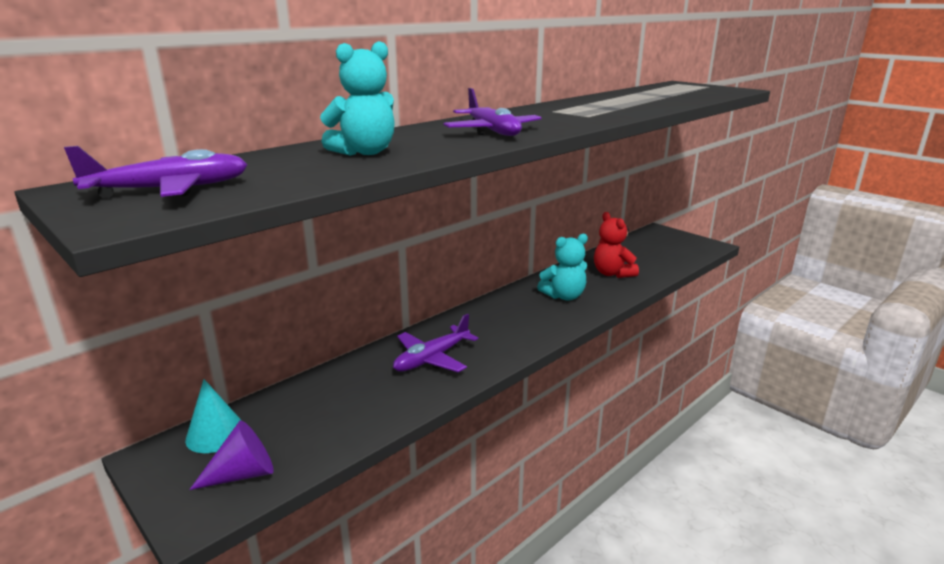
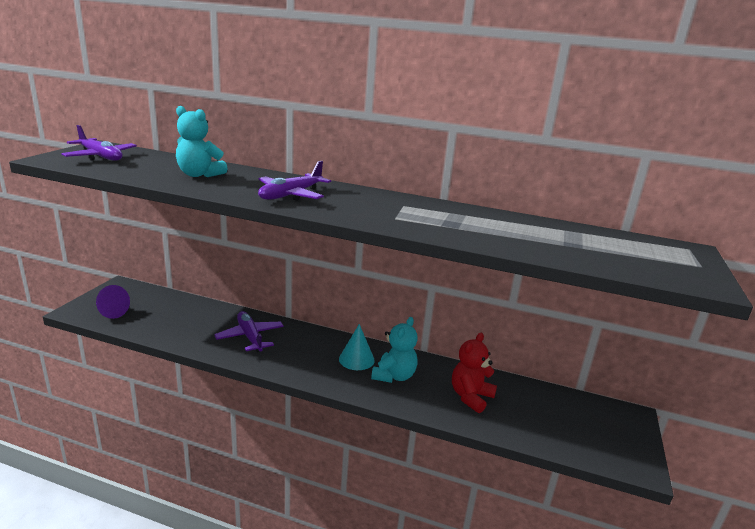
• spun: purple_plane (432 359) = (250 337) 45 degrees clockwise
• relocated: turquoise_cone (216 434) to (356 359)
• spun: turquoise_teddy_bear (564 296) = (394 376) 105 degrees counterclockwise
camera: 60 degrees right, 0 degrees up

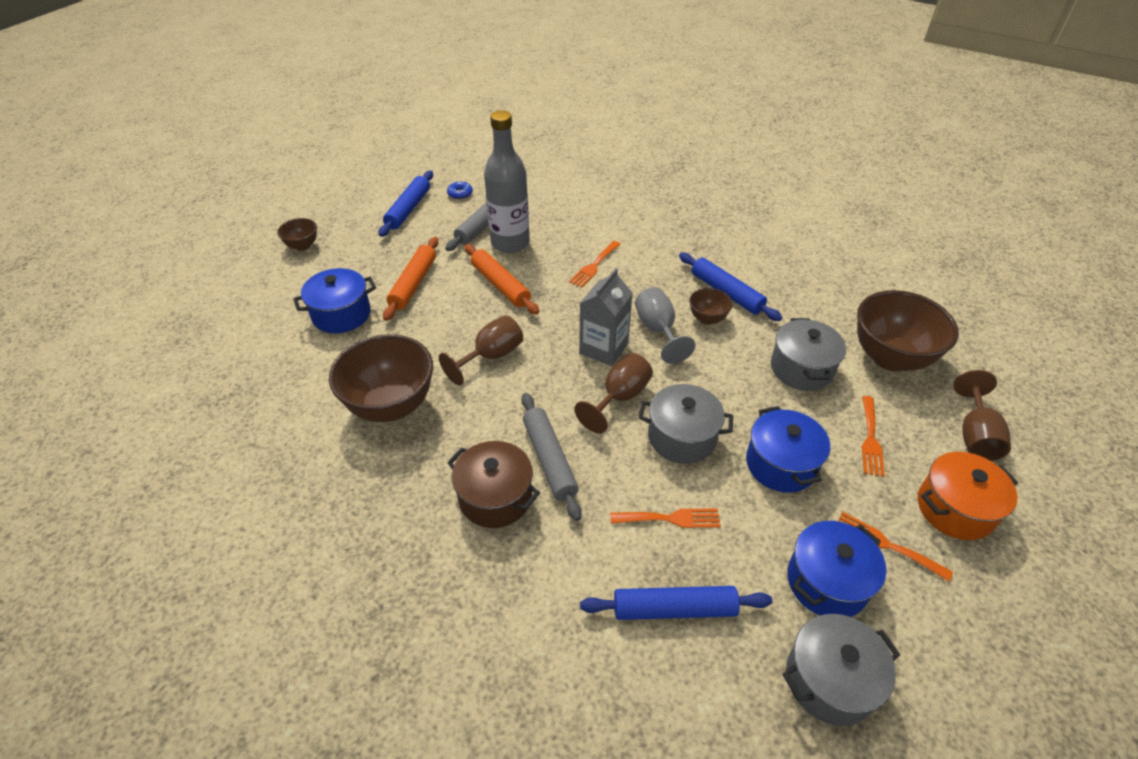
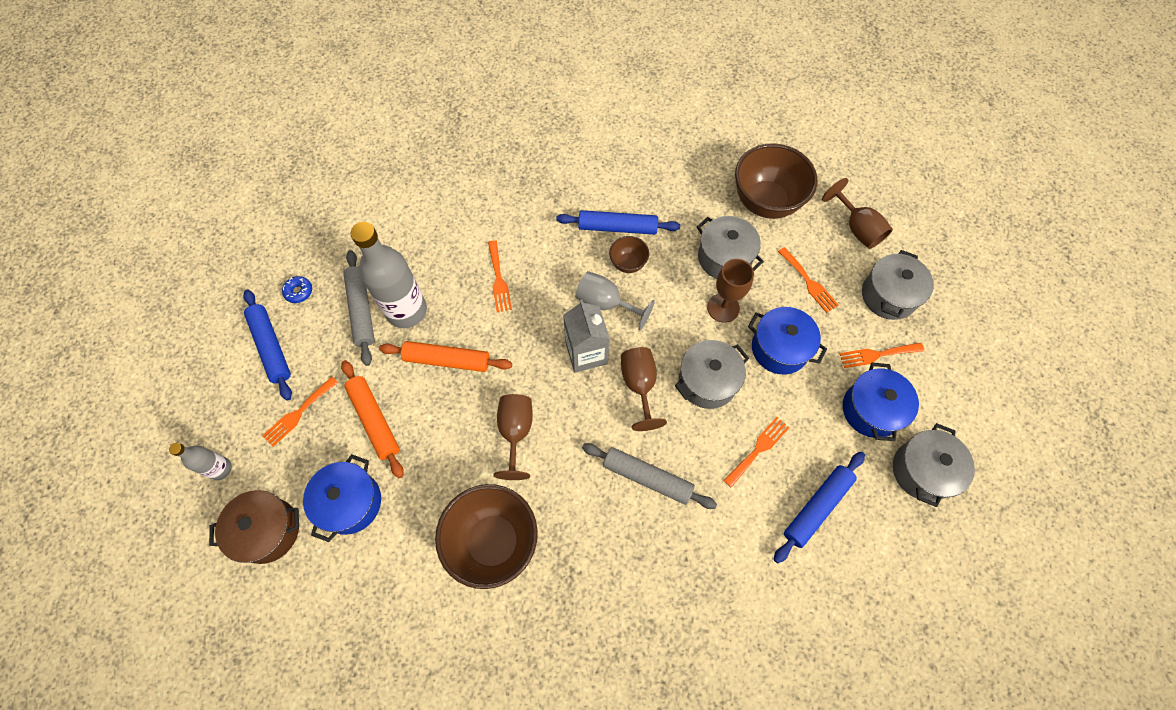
• exchanged: brown_bowl (302 246) to grey_bottle (220 469)
• relocated: brown_pot (495 497) to (268 531)
• appeared: orange_fork (298 413)
• appeared: brown_goblet (723 308)
• colour: orange_pot (955 509) to grey_pot (888 295)
camera: 45 degrees left, 20 degrees up

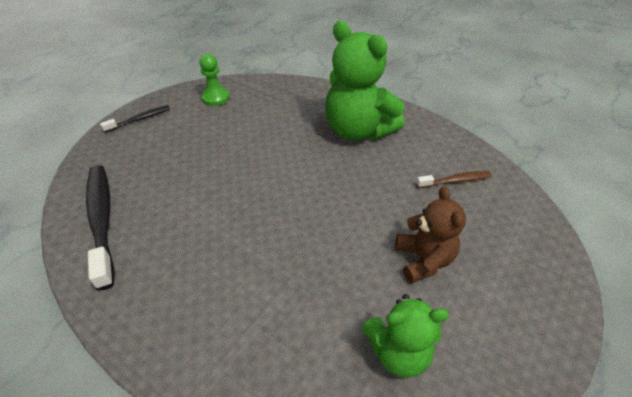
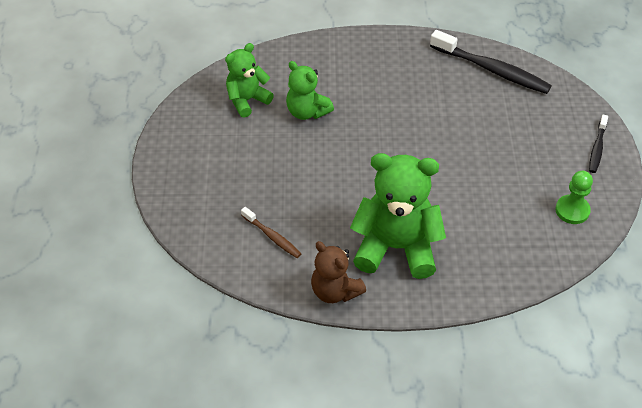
• spun: brown_toothbrush (455 181) = (272 237) 90 degrees counterclockwise
• appeared: green_teddy_bear (307 112)
• relocated: brown_teddy_bear (423 260) to (335 291)
camera: 145 degrees right, 5 degrees up

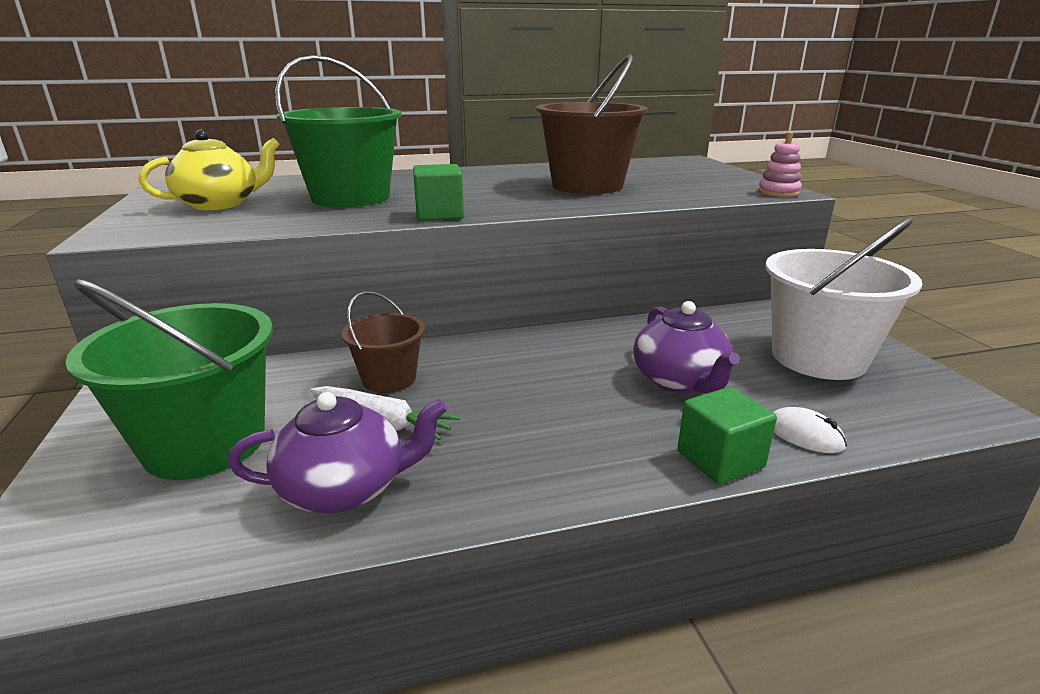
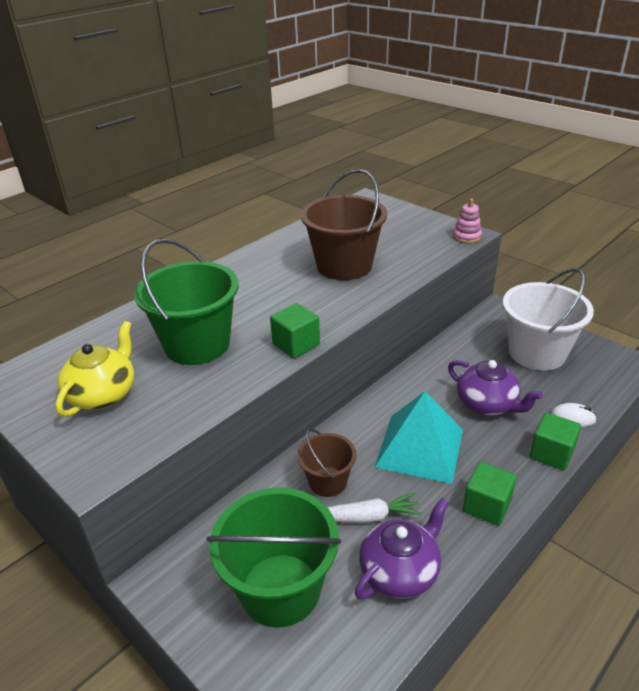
• appeared: turquoise_pyramid (420 447)
• appeared: green_cube (487 506)
camera: 30 degrees left, 10 degrees up

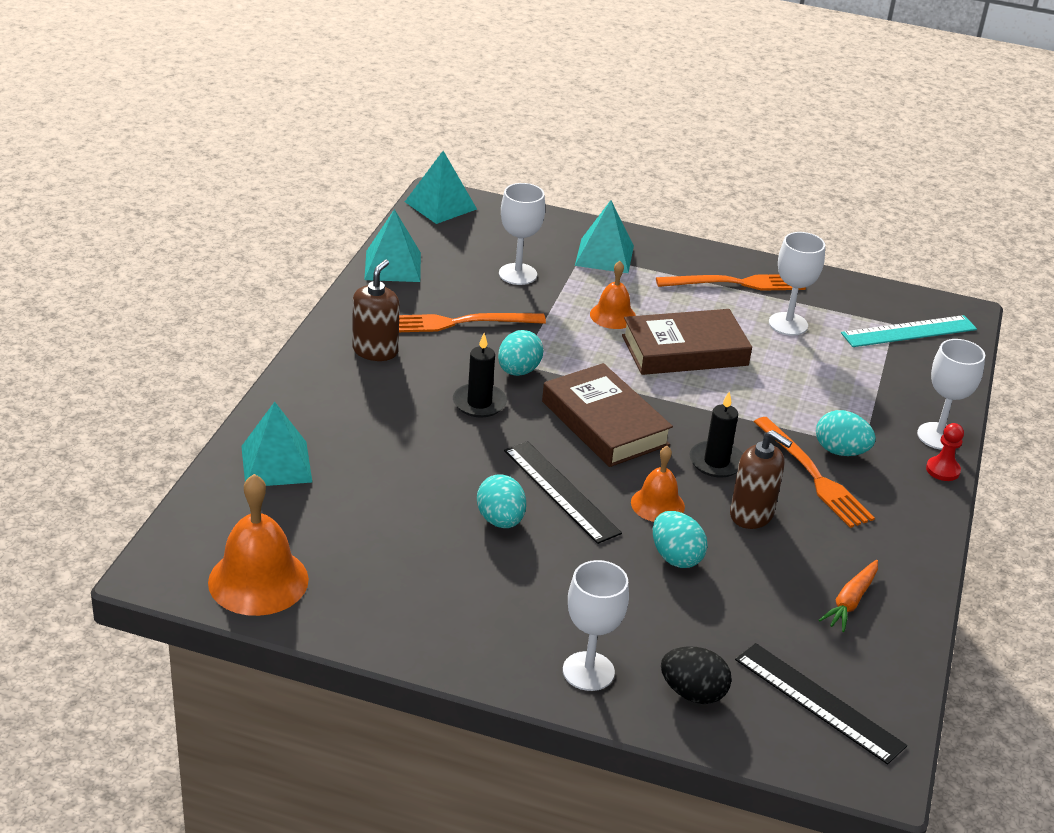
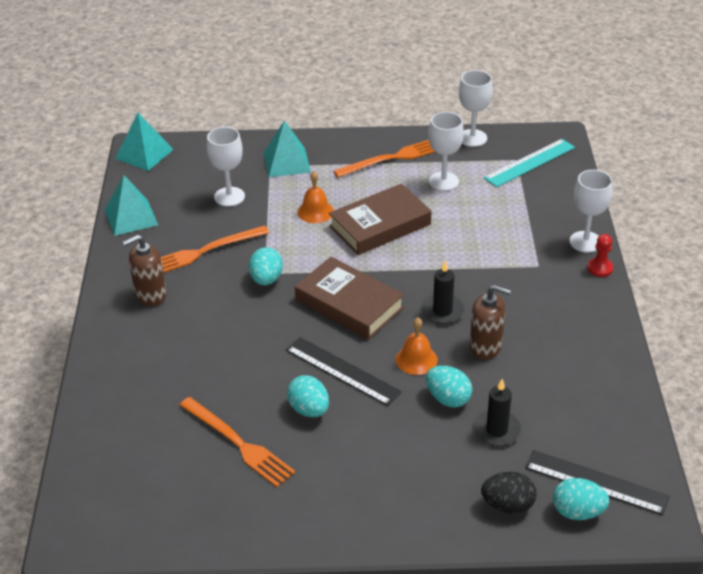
• spun: brown_soap_dispenser (375 351) = (150 295) 120 degrees counterclockwise
• relocated: orange_fork (813 475) to (238 443)
• relocated: white_goblet (588 671) to (472 138)
• relocated: black_candle (479 403) to (497 430)
• relocated: turquoise_egg (840 451) to (577 512)
• missing: orange_bell (258 580)
• missing: turquoise_pyramid (276 464)
• missing: orange_carrot (850 601)
camera: 15 degrees left, 5 degrees up

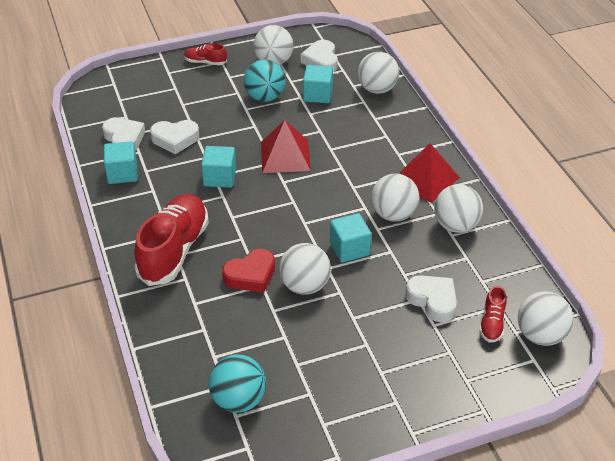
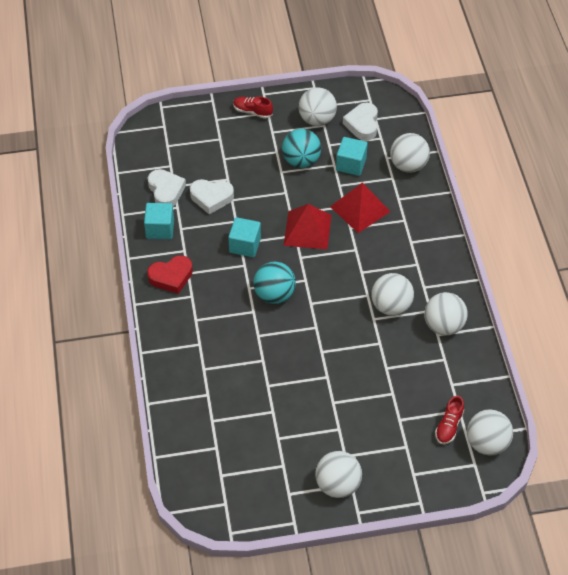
• relocated: red_heart (251 275) to (171 277)
• relocated: turquoise_ball (238 400) to (274 294)
• relocated: white_ball (305 286) to (337 485)
• relocated: red_pyramid (425 179) to (360 209)
• missing: red_shoe (174 251)
• missing: turquoise_cube (349 249)
• missing: white_heart (433 300)
camera: 10 degrees right, 10 degrees up

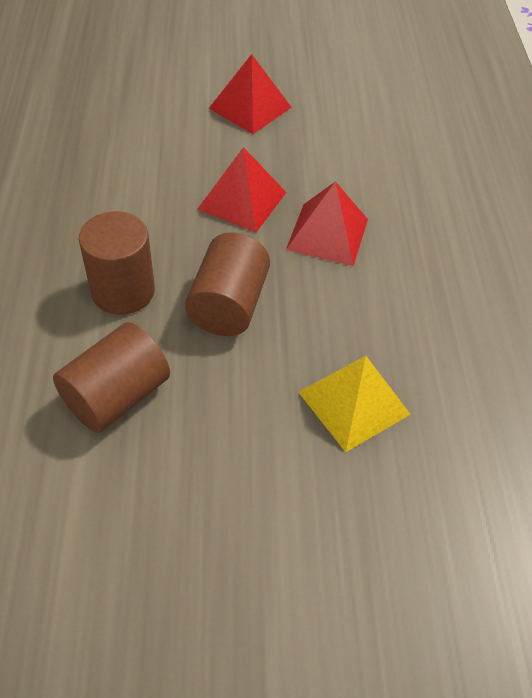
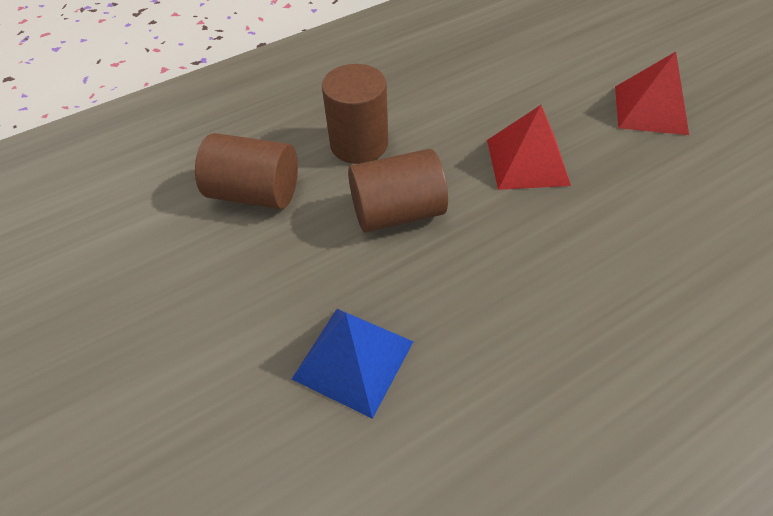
• colour: yellow_pyramid (353 402) to blue_pyramid (353 359)
• missing: red_pyramid (327 234)
camera: 65 degrees right, 0 degrees up

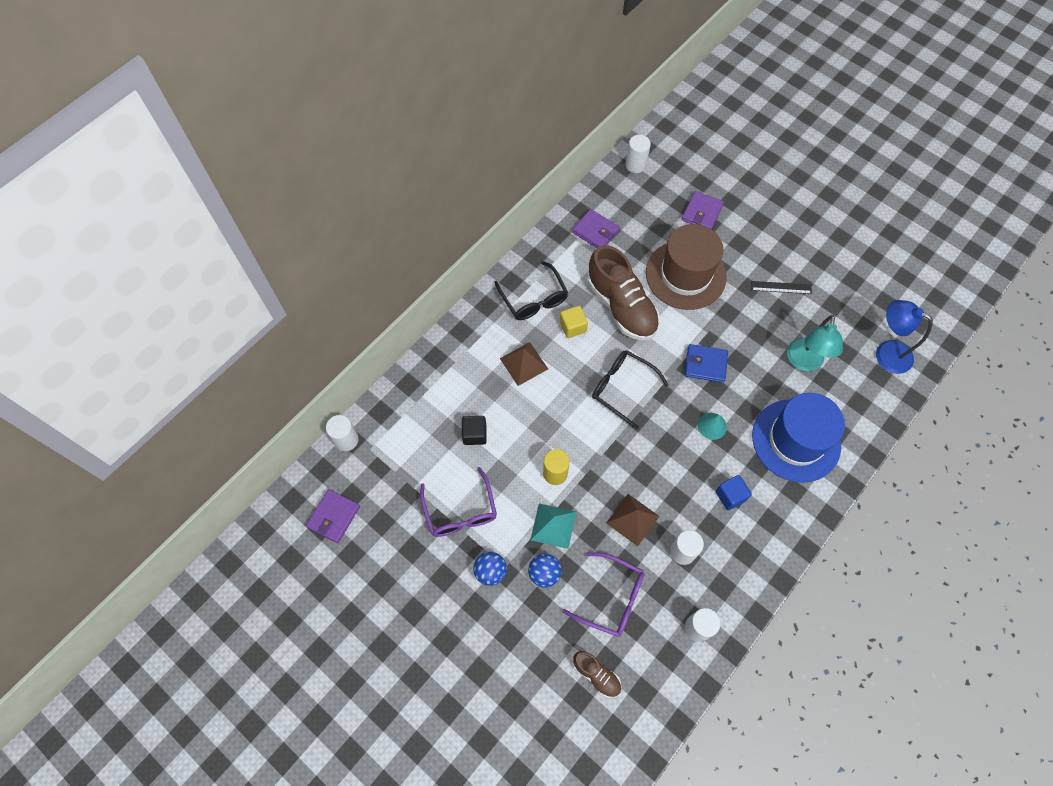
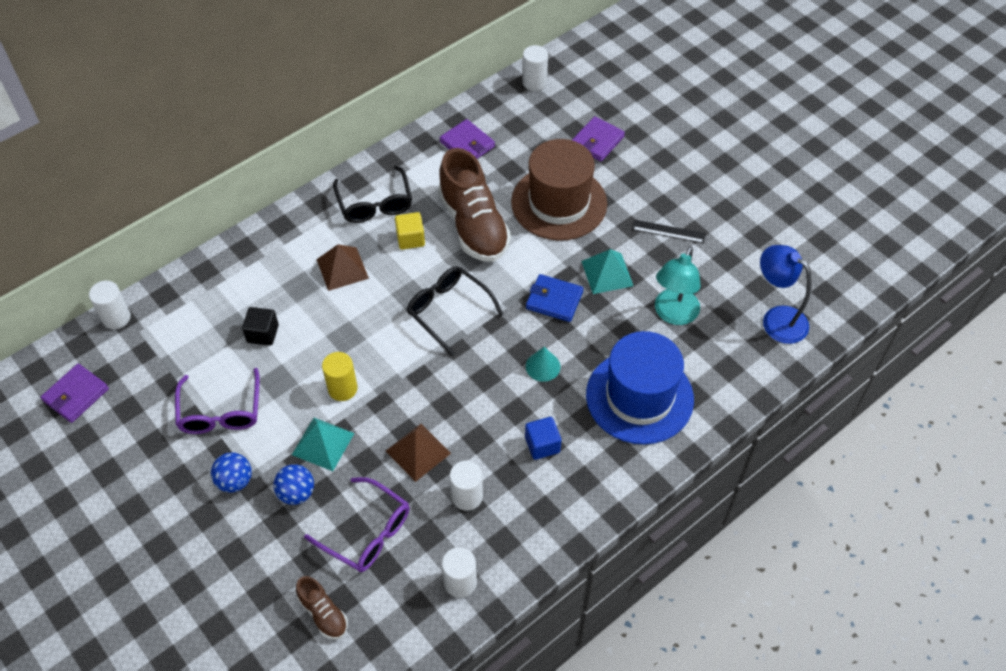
• appeared: turquoise_pyramid (607 273)
camera: 10 degrees right, 10 degrees down

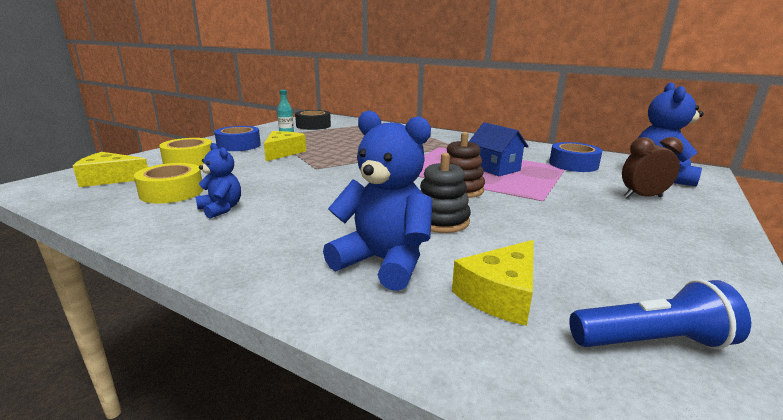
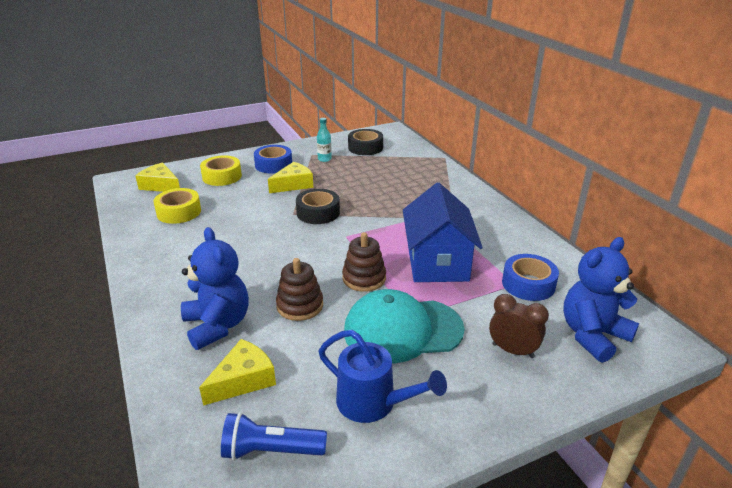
• spun: yellow_cheese (500 294) = (243 380) 150 degrees clockwise
• spun: blue_flashlight (652 342) = (271 450) 150 degrees clockwise
• colour: black_stacking_toy (440 221) to brown_stacking_toy (300 306)
• appeared: black_tape (318 213)
• appeared: blue_watering_can (374 403)
• appeared: turquoise_cap (402 330)
• size: blue_house (494 168) = (437 262) x1.64
• missing: blue_teddy_bear (221 209)
camera: 35 degrees right, 10 degrees up

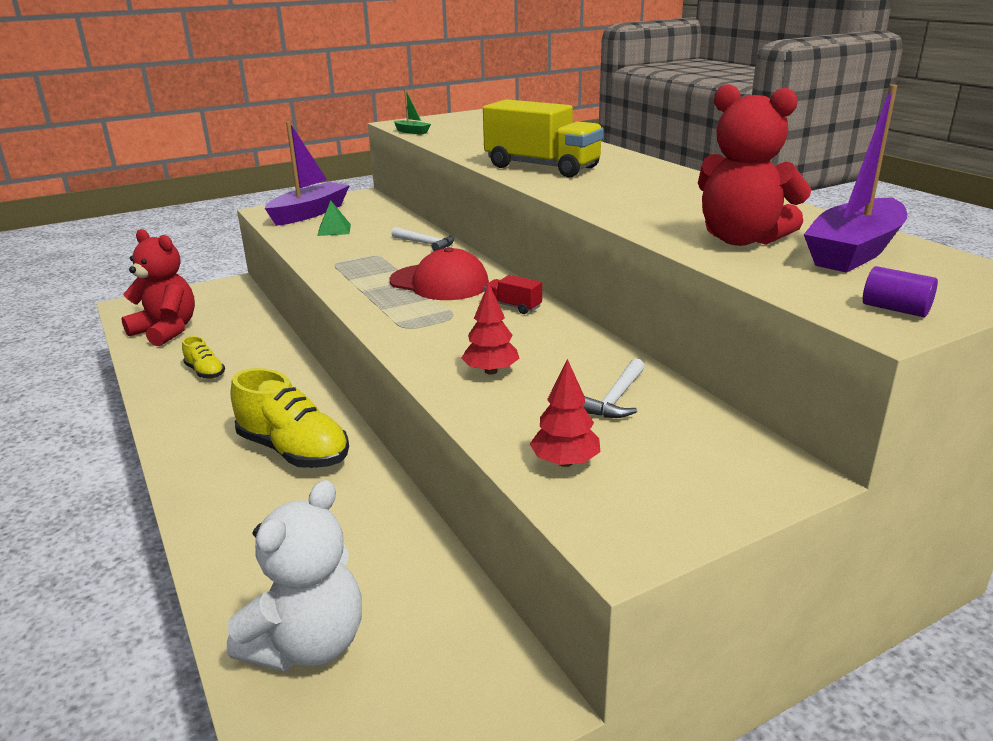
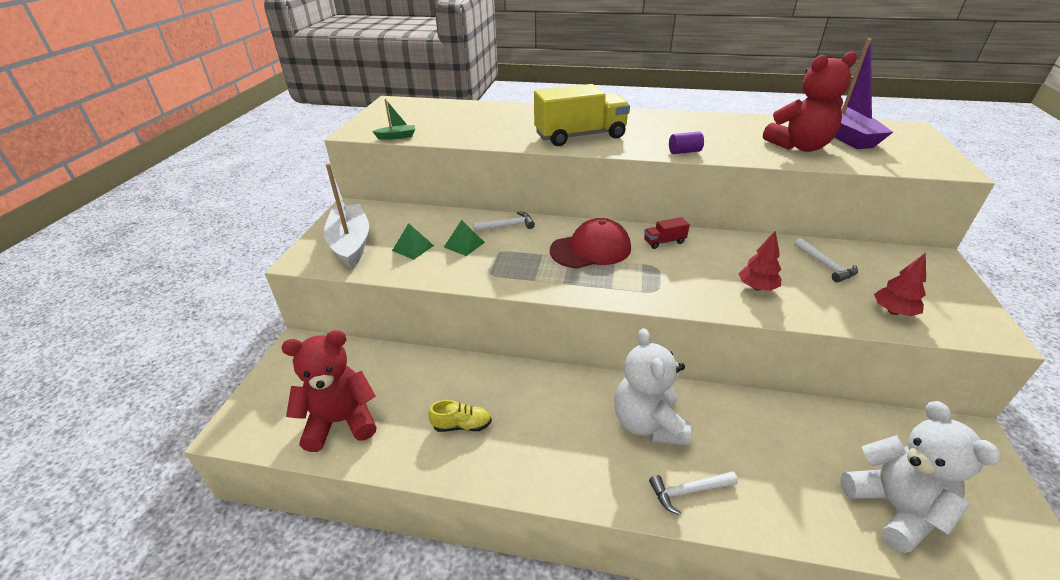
• colour: purple_boat (309 213) to white_boat (351 244)
• appeared: green_pyramid (464 244)
• exchanged: yellow_shoe (293 451) to white_teddy_bear (648 423)
• appeared: white_hammer (688 491)
• relocated: purple_cylinder (895 309) to (684 152)
camera: 50 degrees left, 10 degrees up

